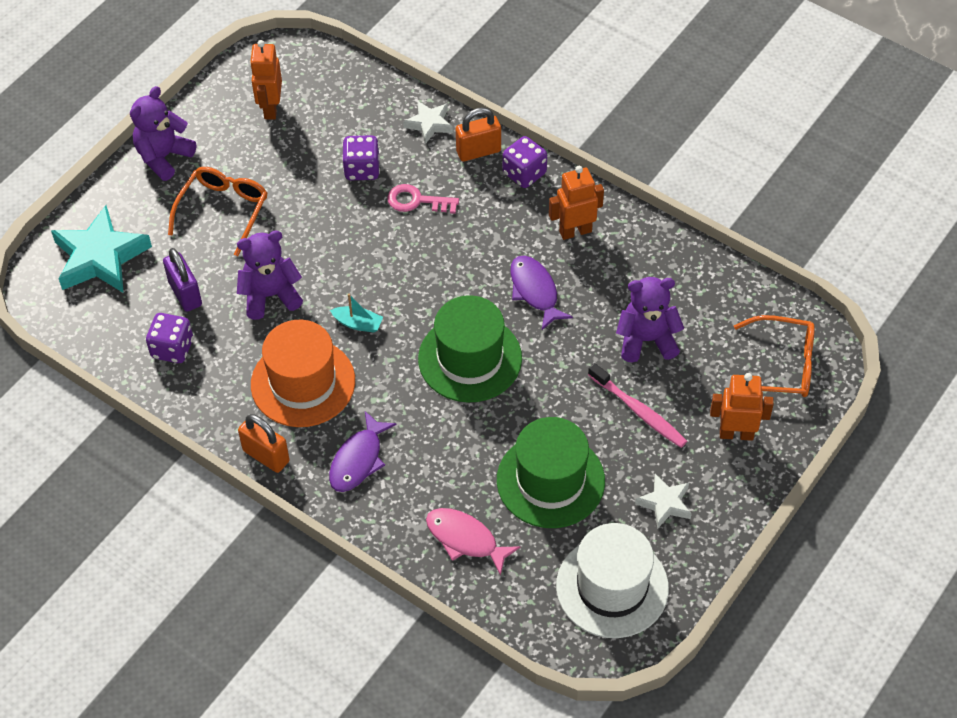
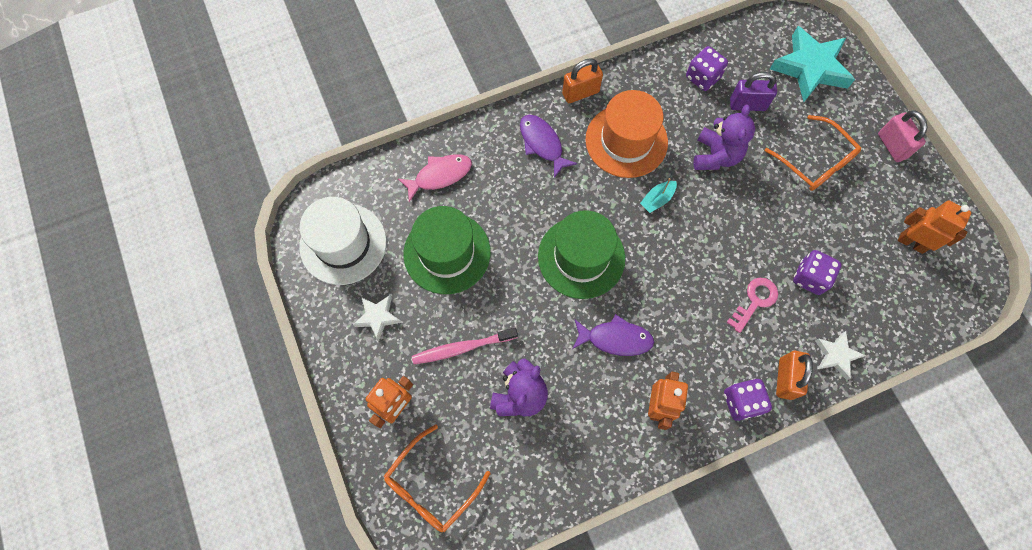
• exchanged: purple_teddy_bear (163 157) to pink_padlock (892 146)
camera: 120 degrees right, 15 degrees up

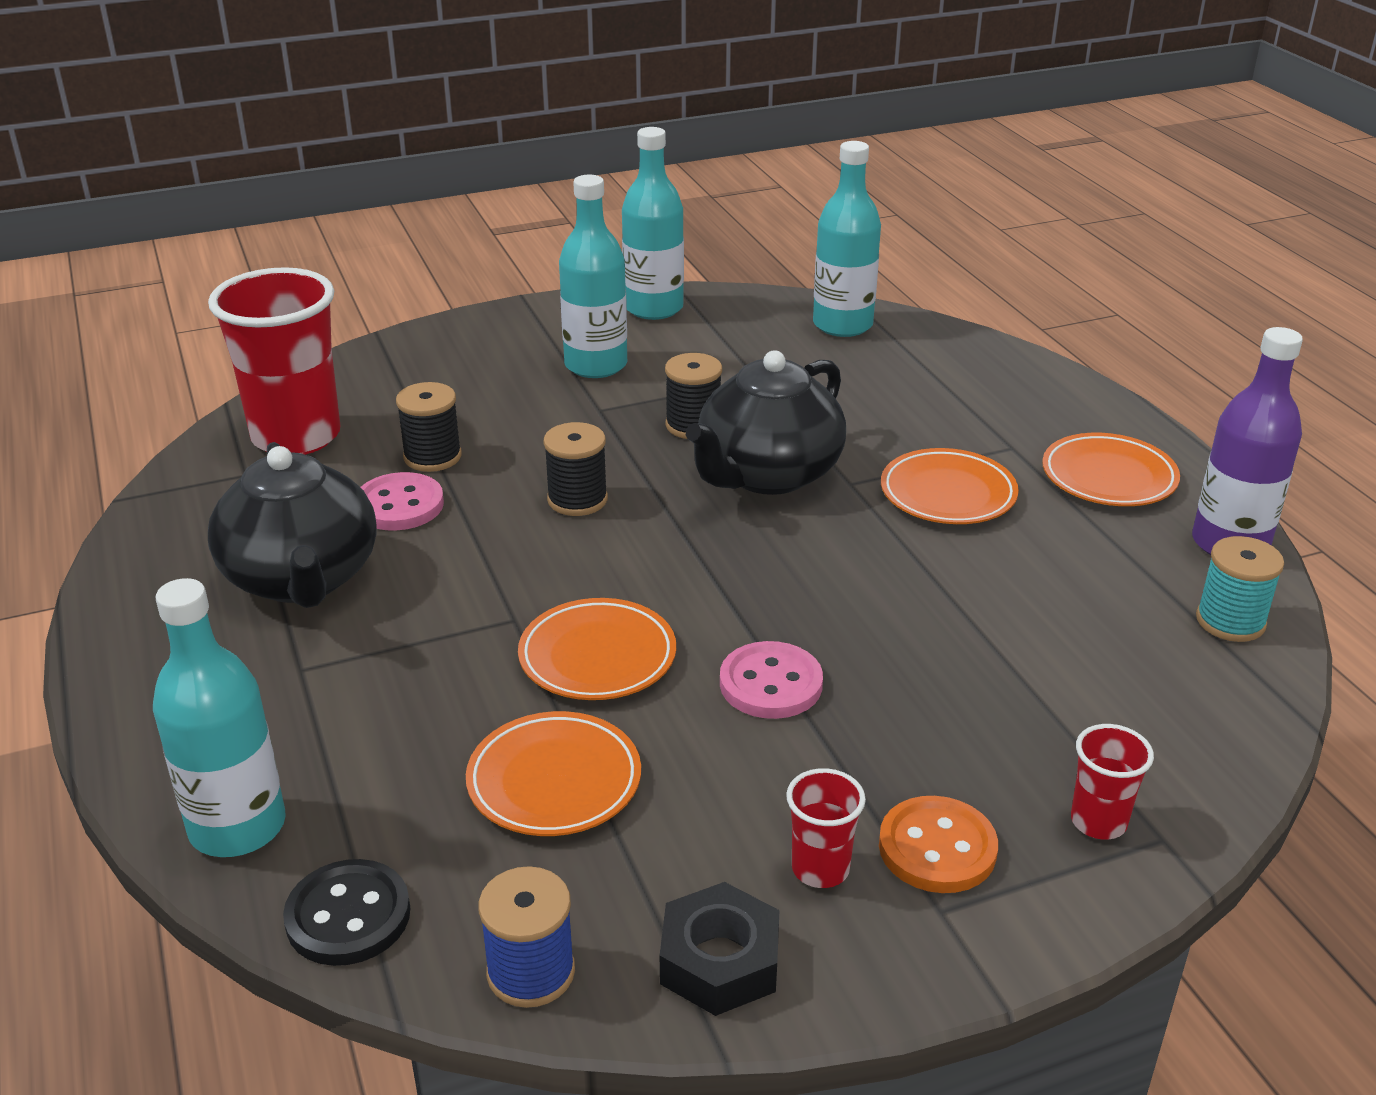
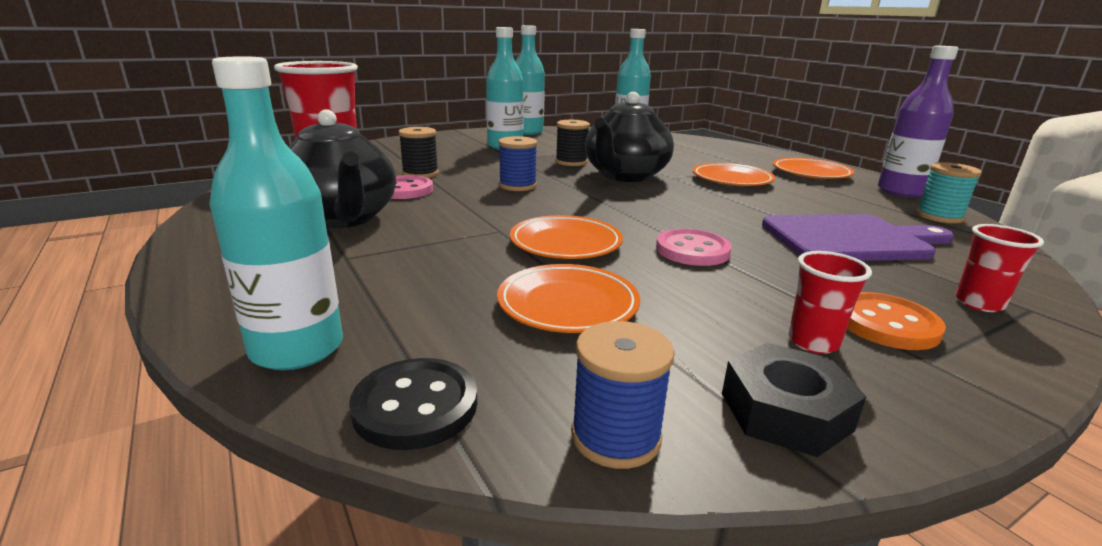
• colour: black_spool (577 500) to blue_spool (517 186)
• appeared: purple_cutting_board (850 239)
camera: 10 degrees left, 10 degrees down

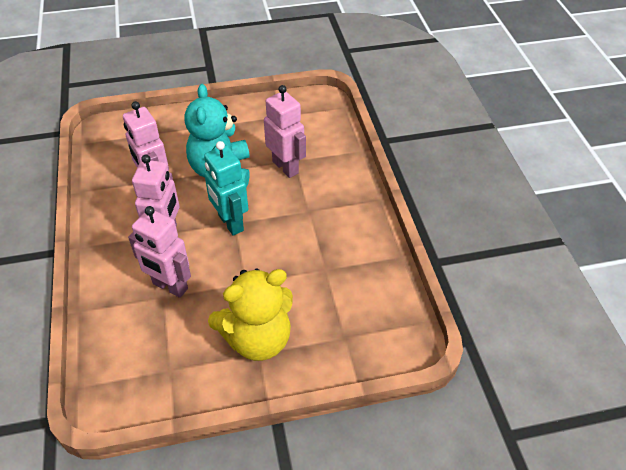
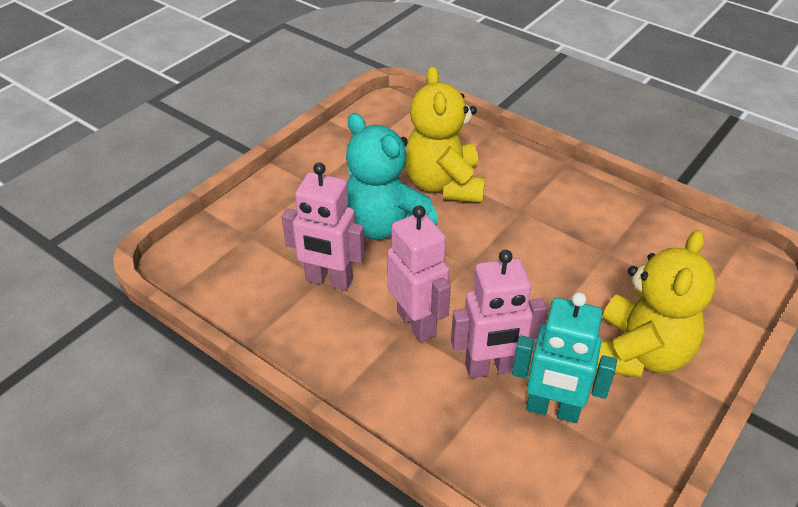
• exchanged: pink_robot (286 167) to yellow_teddy_bear (444 184)
• relocated: turquoise_robot (230 223) to (552 410)
camera: 40 degrees left, 5 degrees down

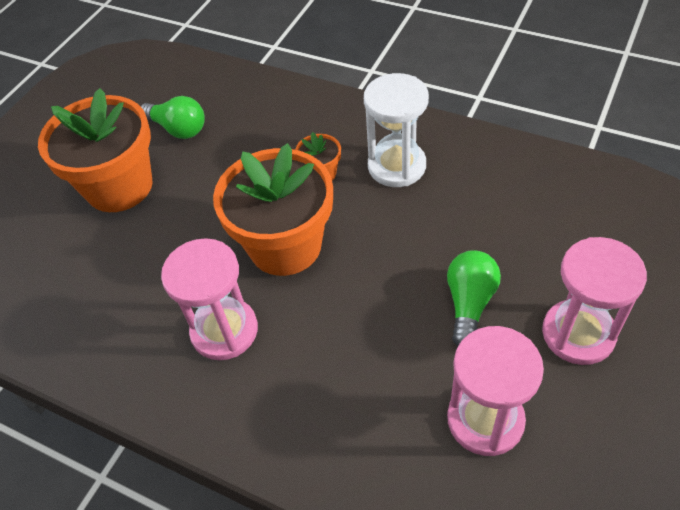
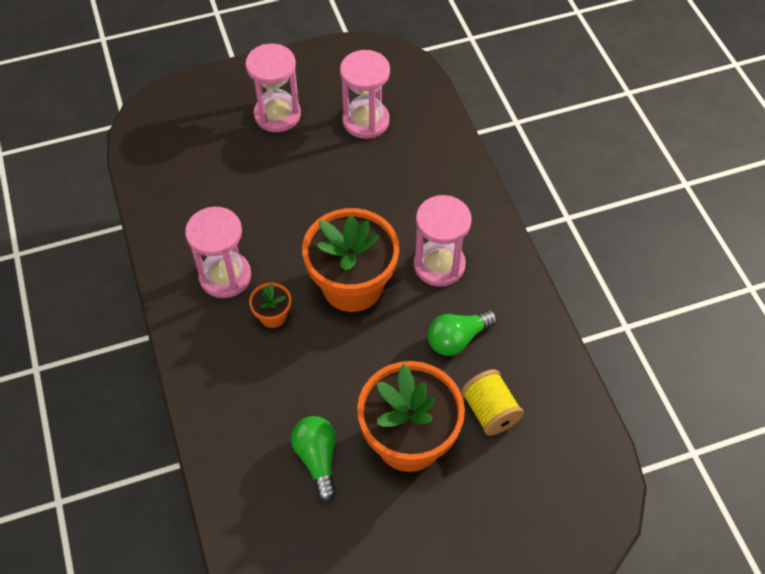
• colour: white_hourglass (396 166) to pink_hourglass (225 276)
• relocated: green_light_bulb (469 304) to (458 339)
• appeared: yellow_spool (490 411)
camera: 140 degrees left, 5 degrees up

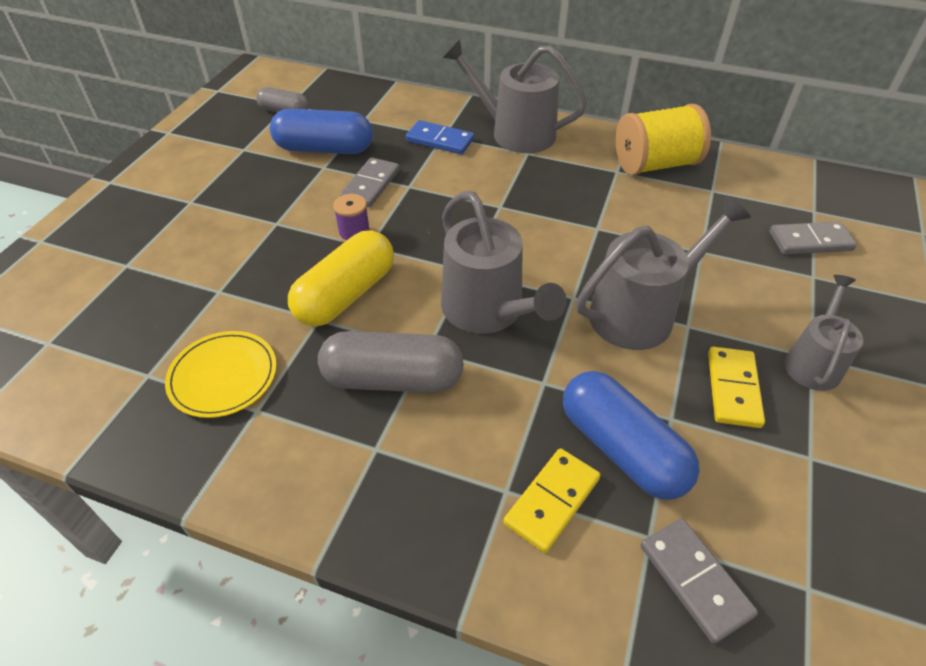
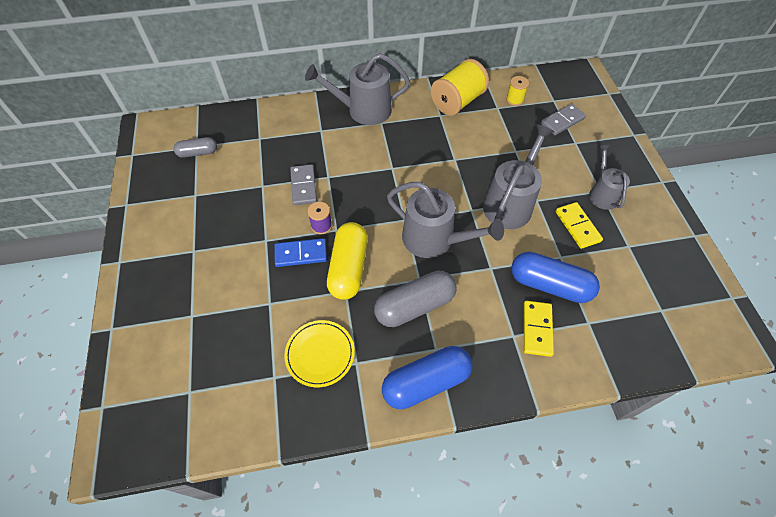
• relocated: blue_domino (440 140) to (301 254)
• relocated: blue_capsule (324 149) to (426 382)
• appeared: yellow_spool (514 99)
• missing: grey_domino (695 580)
camera: 30 degrees left, 10 degrees up

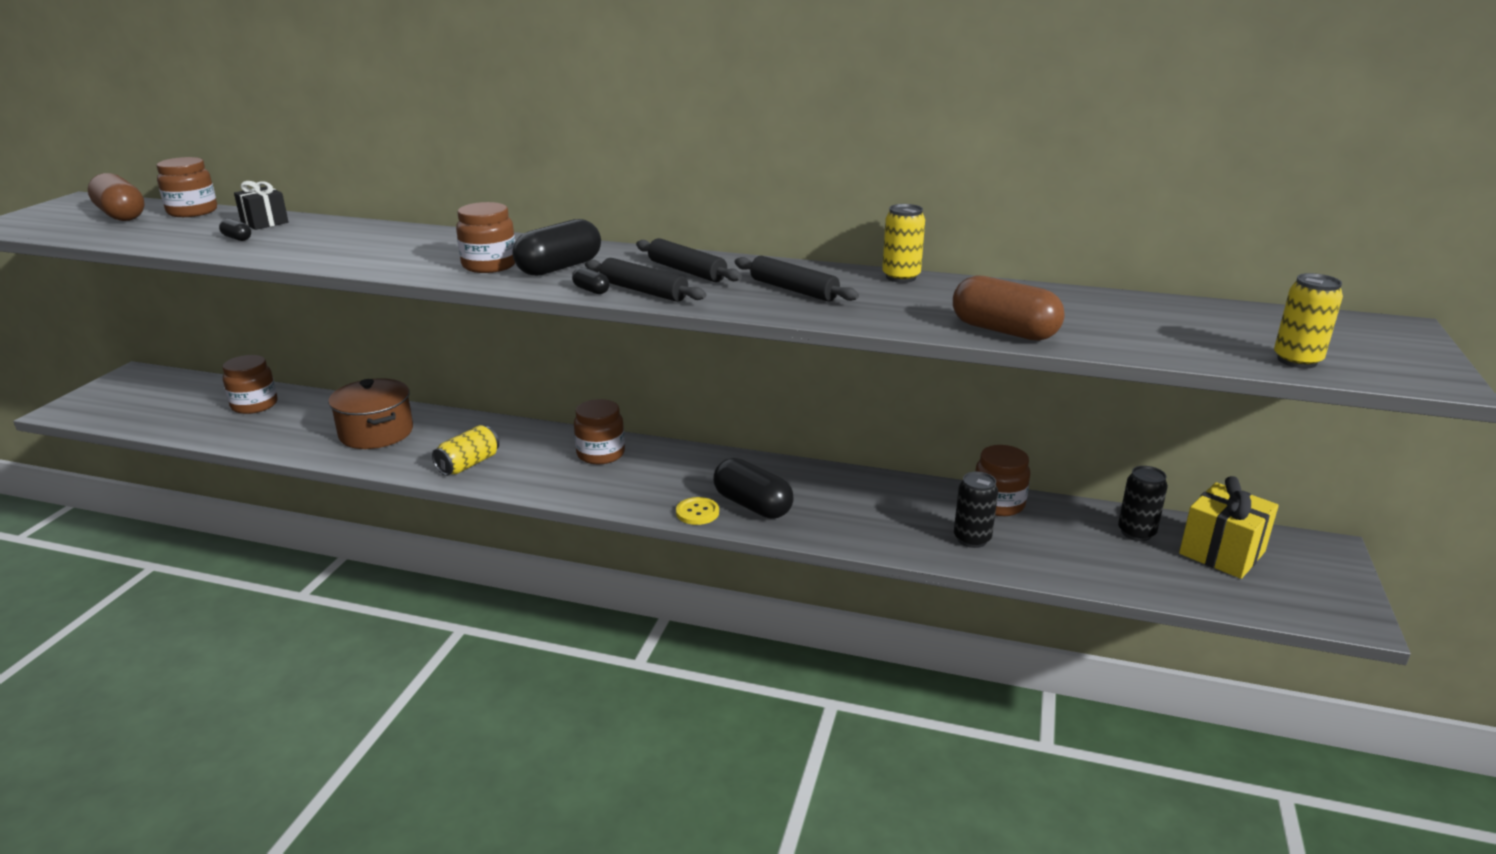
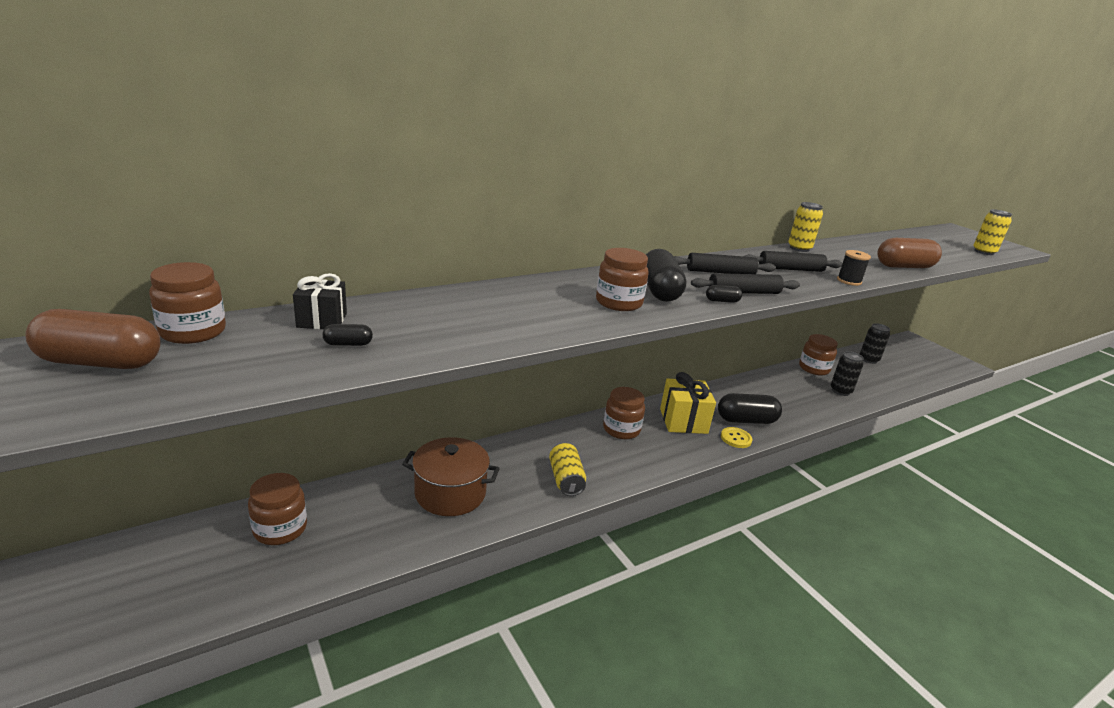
• relocated: yellow_gift (1222 553) to (683 421)
• appeared: black_spool (849 281)
camera: 50 degrees left, 0 degrees up

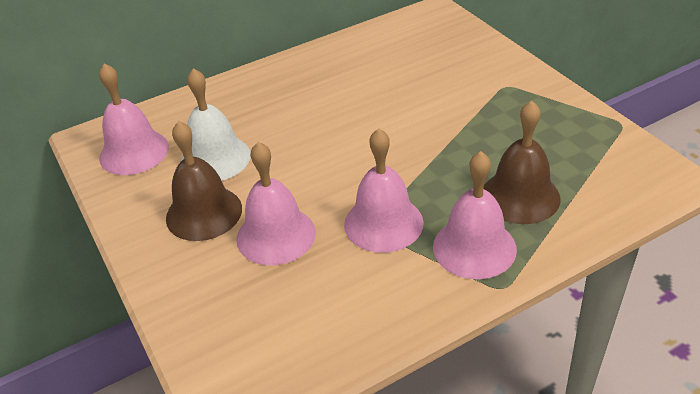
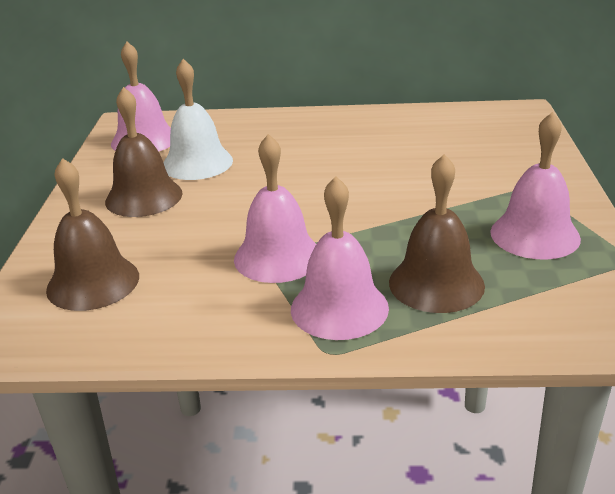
• appeared: brown_bell (93 282)
• relocated: pink_bell (276 235) to (535 235)
camera: 30 degrees right, 10 degrees down

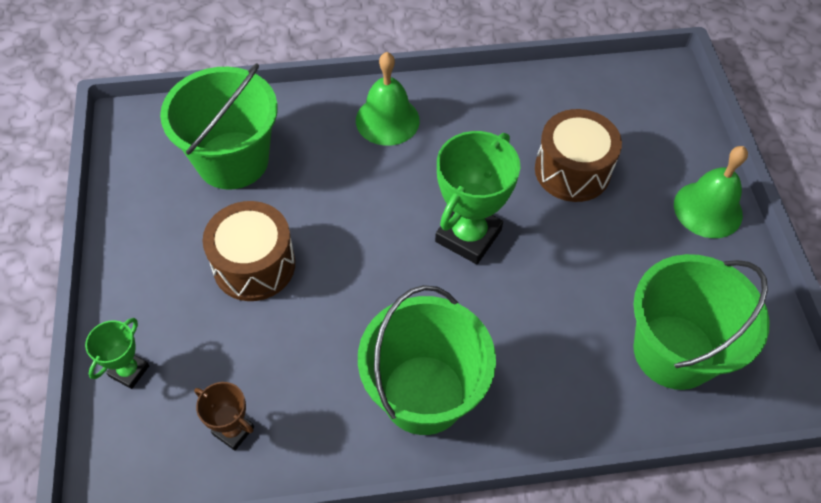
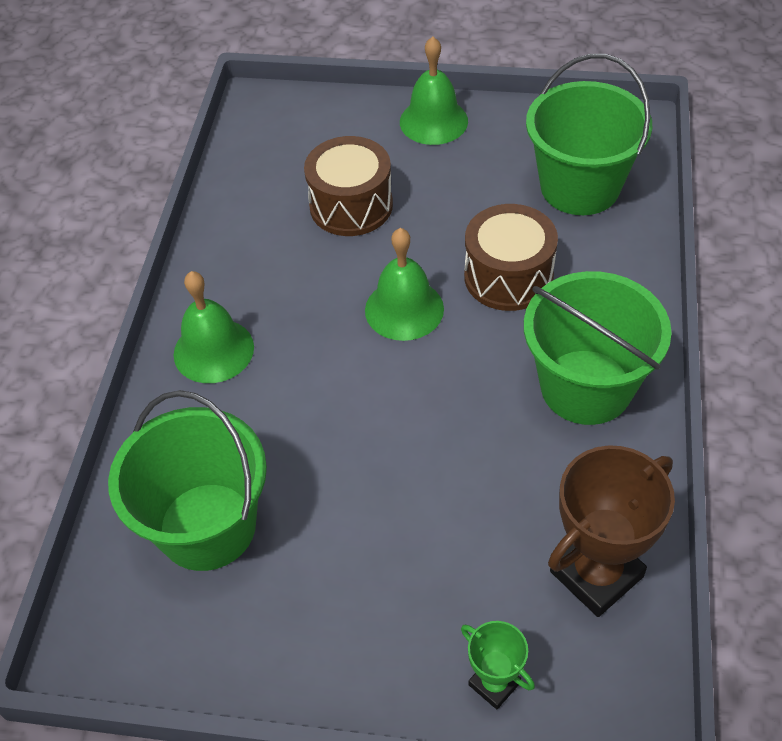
• exchanged: green_trophy (468 236) to green_bell (404 309)
• relocated: brown_drum (254 265) to (508 276)
• size: brown_trophy (233 430) = (596 574) x1.89
camera: 70 degrees left, 5 degrees down

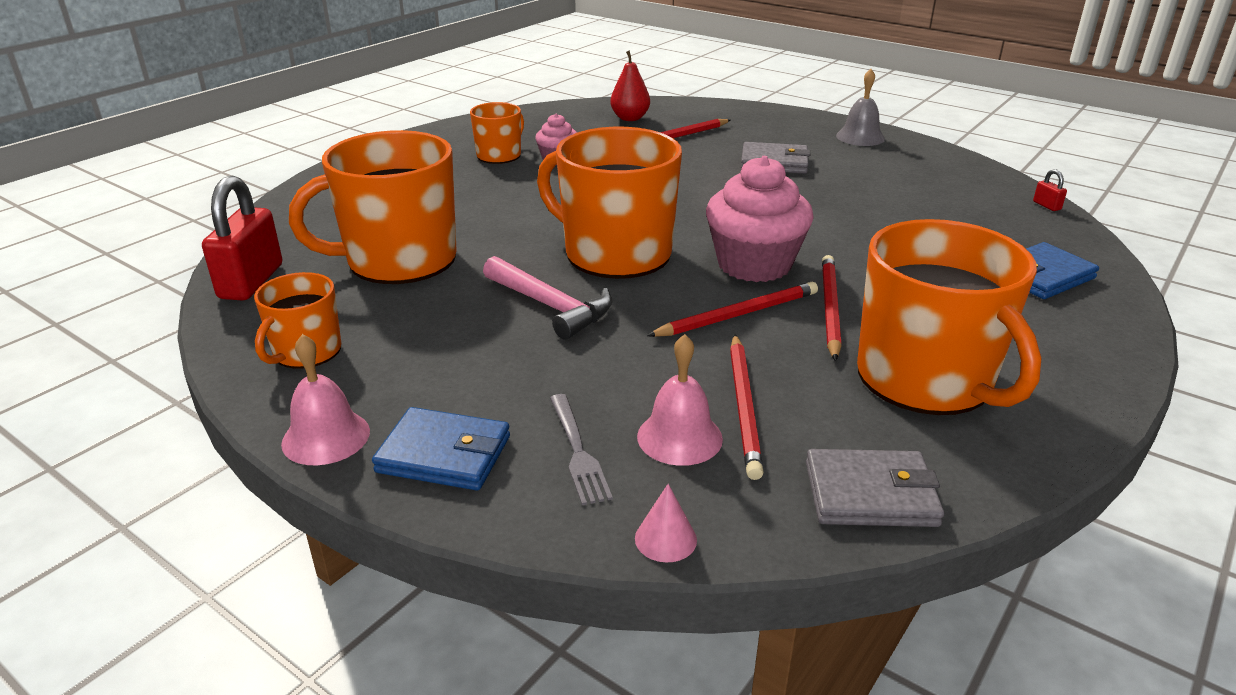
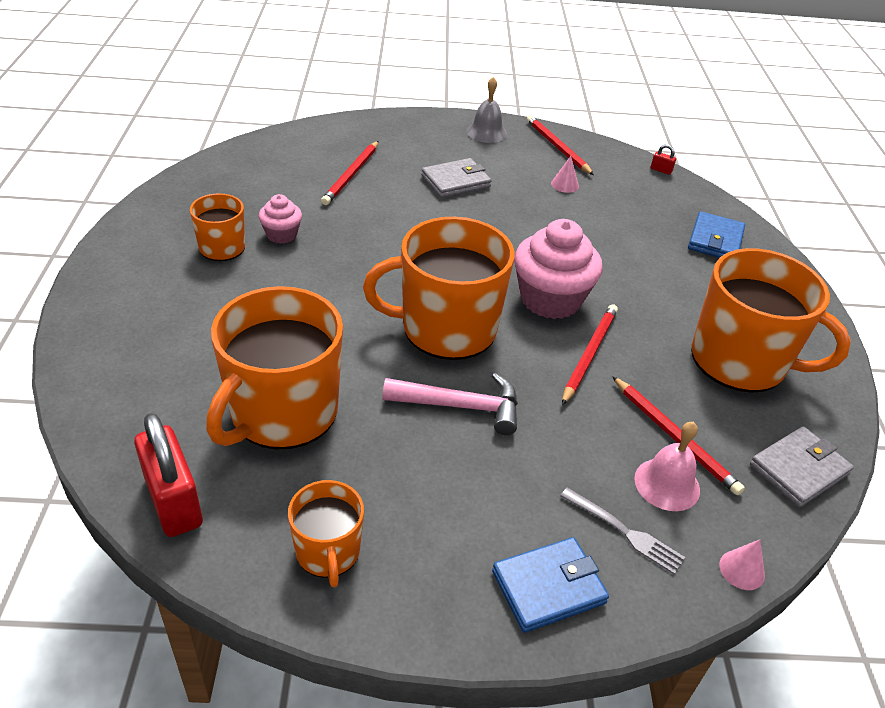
• relocated: red_pencil (829 308) to (557 147)
• appeared: pink_cone (565 185)
• missing: pink_bell (326 437)
• missing: red_pear (630 118)
camera: 40 degrees left, 10 degrees up

